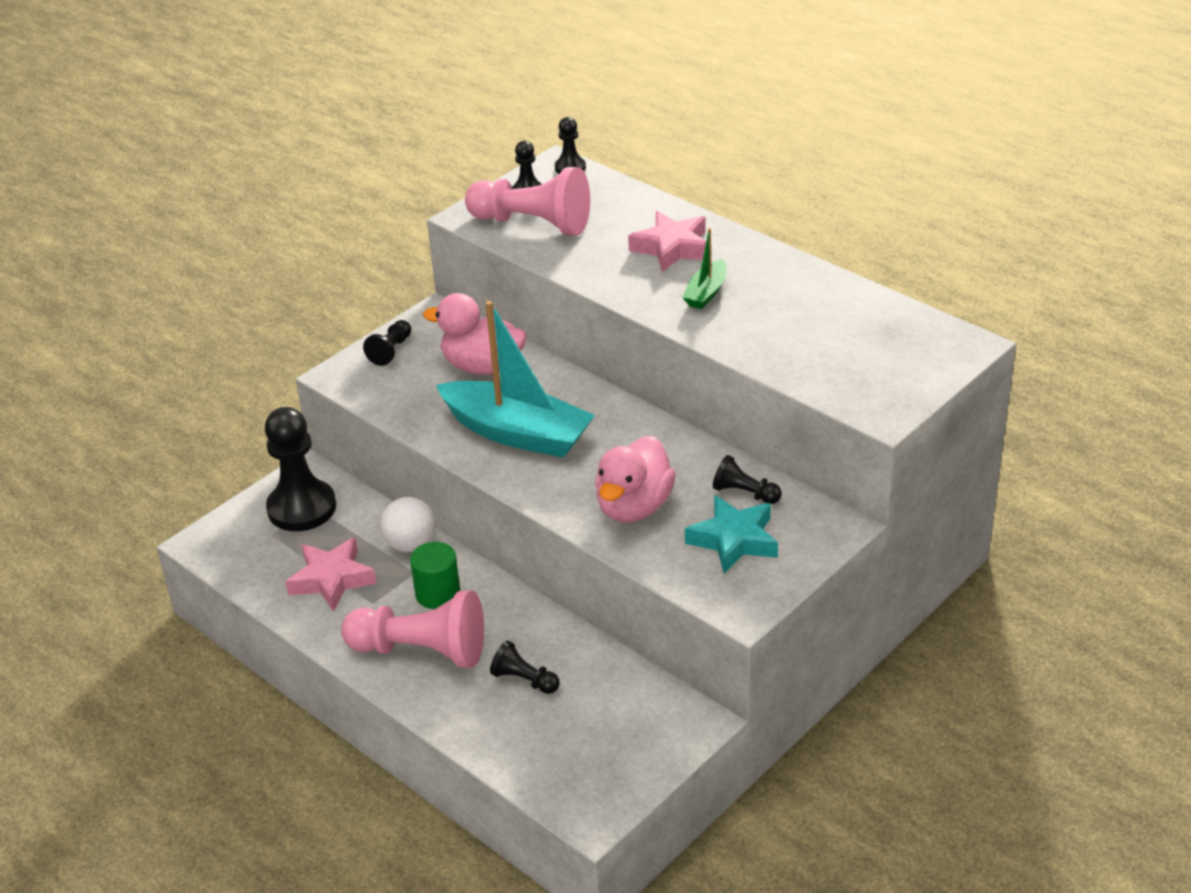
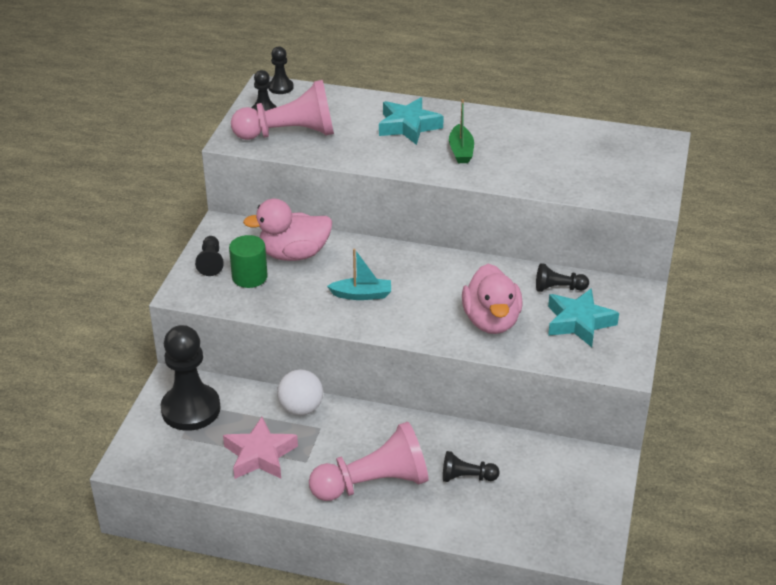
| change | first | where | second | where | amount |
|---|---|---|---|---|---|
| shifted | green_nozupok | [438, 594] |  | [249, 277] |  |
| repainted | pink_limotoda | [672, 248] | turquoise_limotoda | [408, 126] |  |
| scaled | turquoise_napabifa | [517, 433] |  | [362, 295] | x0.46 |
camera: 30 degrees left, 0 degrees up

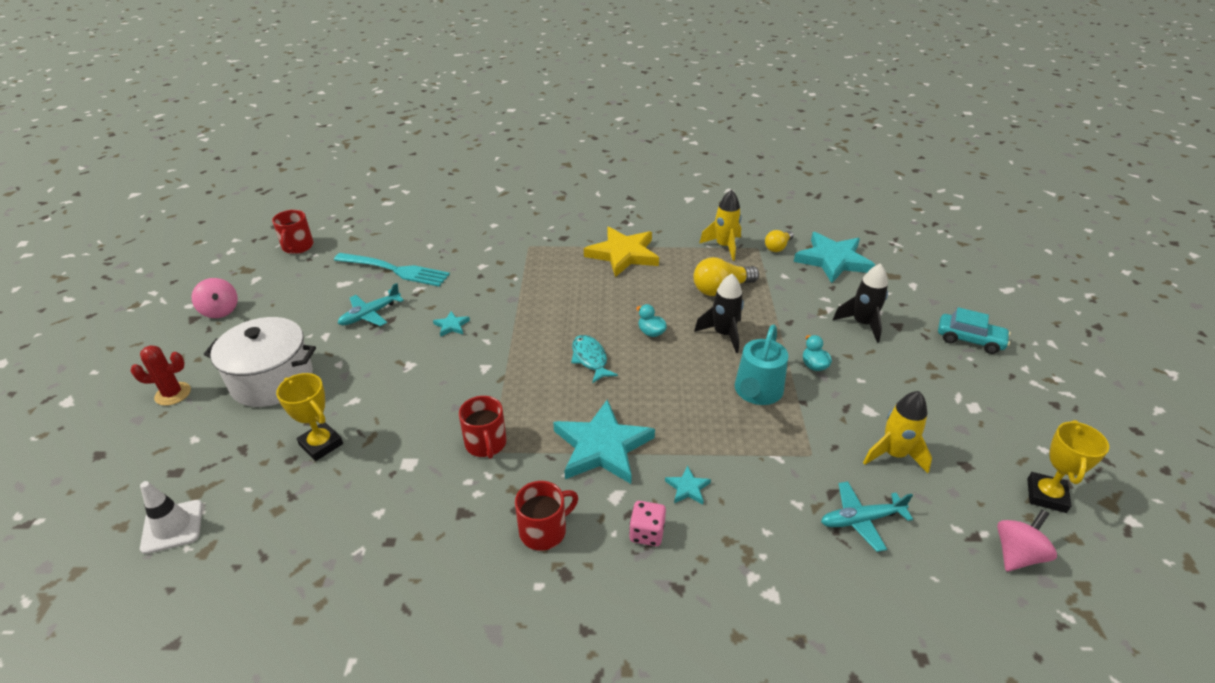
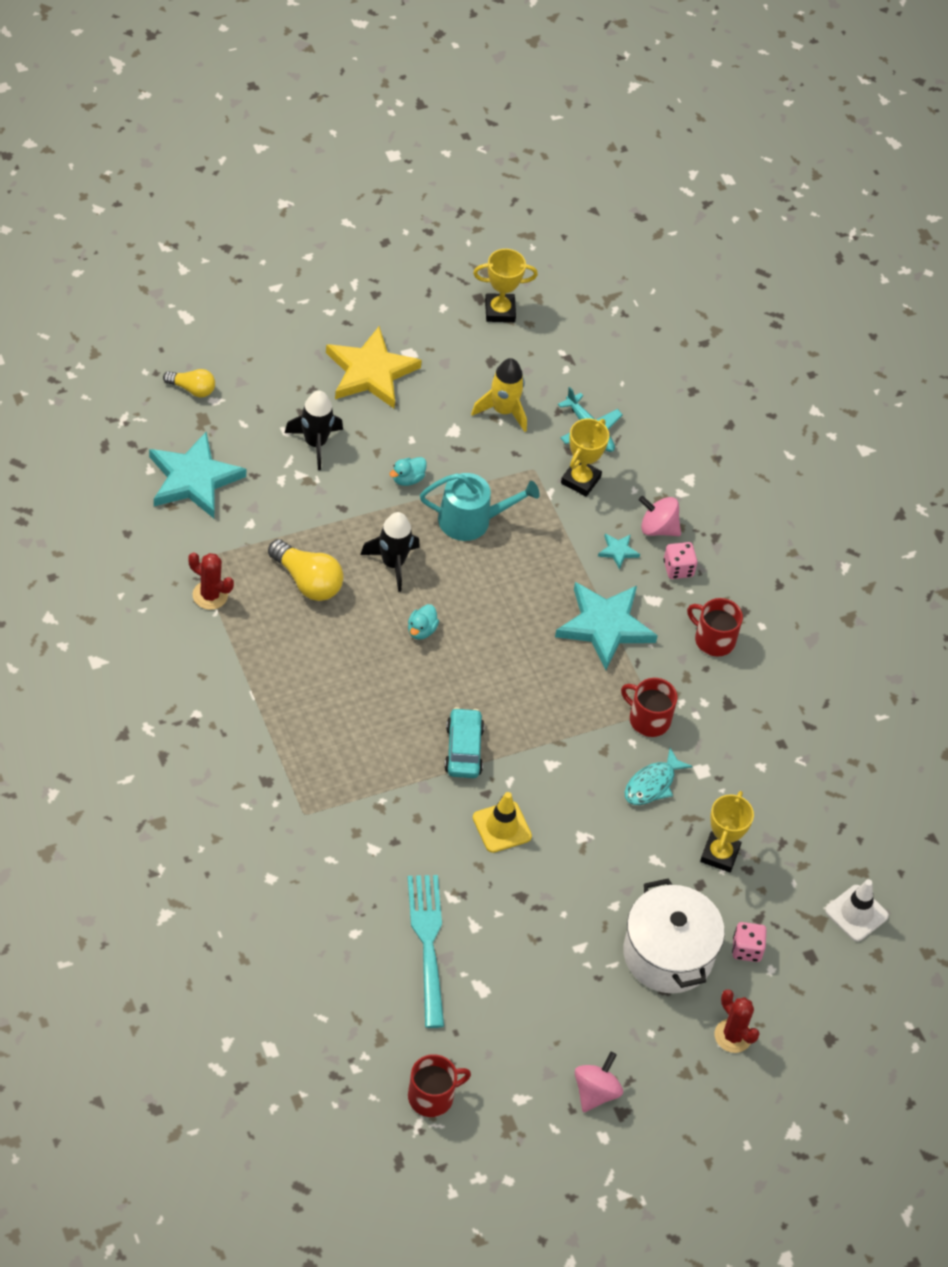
| change | first | where | second | where | amount |
|---|---|---|---|---|---|
| gone | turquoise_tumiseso | [370, 314] |  |  |  |
| new |  |  | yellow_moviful | [580, 480] |  |
| new |  |  | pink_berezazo | [746, 949] |  |
| shifted | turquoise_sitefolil | [590, 359] |  | [652, 784] |  |
| shifted | yellow_limotoda | [623, 254] |  | [370, 372] |  |
| shifted | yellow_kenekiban | [778, 247] |  | [192, 389] |  |
| shifted | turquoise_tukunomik | [969, 340] |  | [463, 750] |  |
| shifted | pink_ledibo | [1017, 554] |  | [658, 528] |  |
| swapped | turquoise_limotoda | [451, 325] | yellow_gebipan | [502, 827] |  |
| swapped | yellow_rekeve | [724, 246] | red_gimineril | [210, 595] |  |
| rotated | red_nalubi | [486, 443] |  | [648, 719] | 105 degrees counterclockwise |
camera: 120 degrees left, 15 degrees up

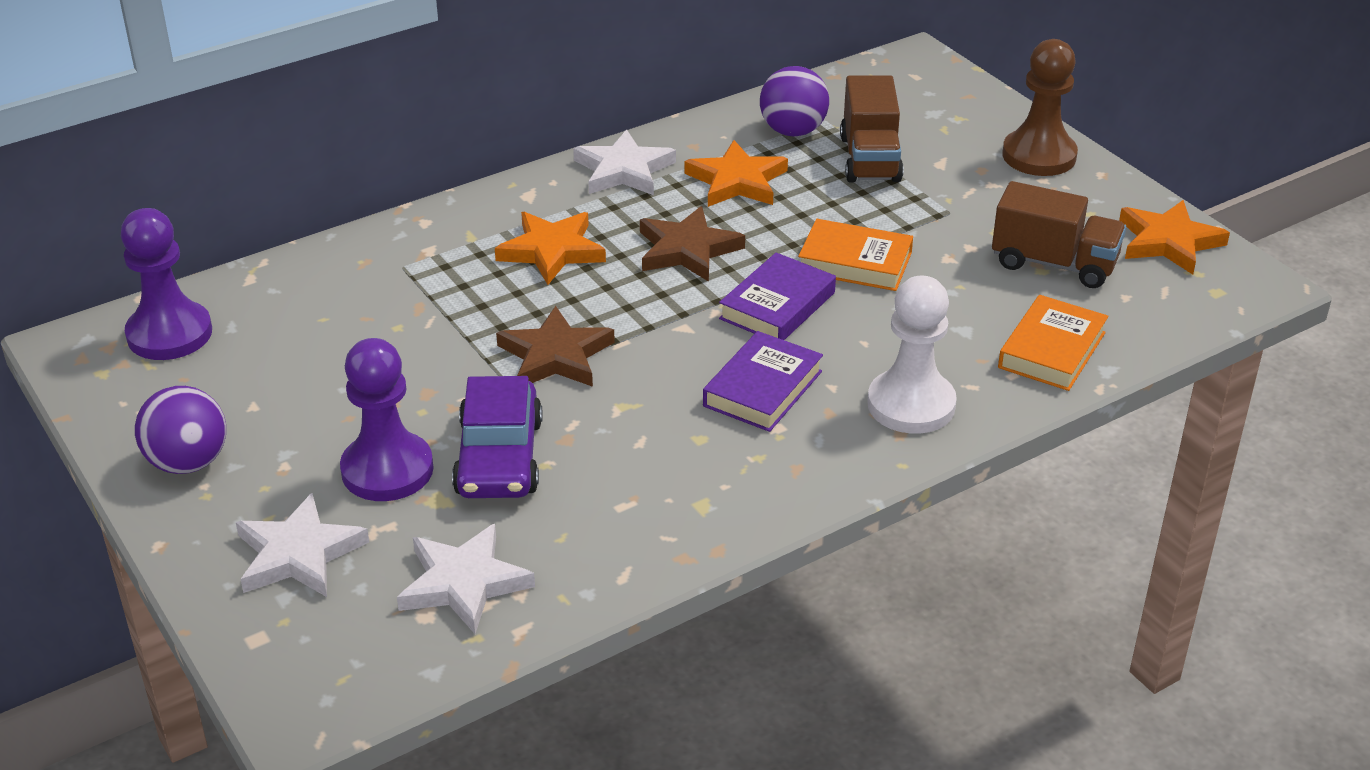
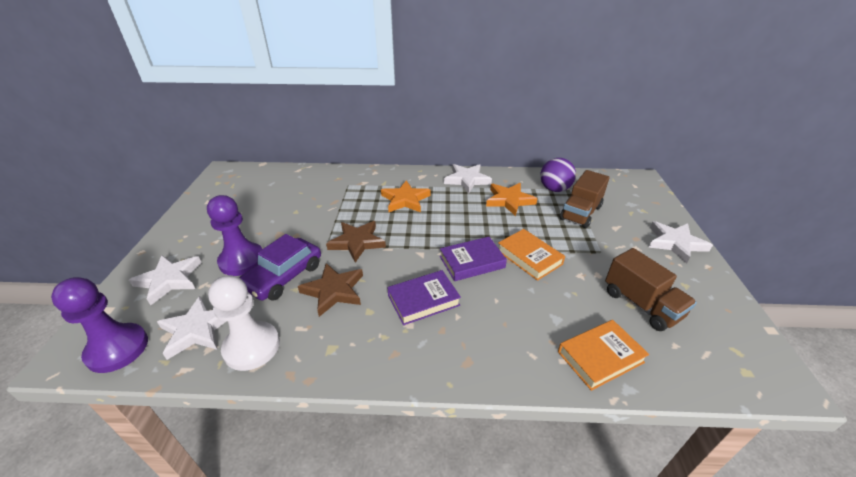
| change | first | where | second | where | amount |
|---|---|---|---|---|---|
| gone | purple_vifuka | [188, 462] |  |  |  |
| gone | orange_limotoda | [1168, 242] |  |  |  |
| shifted | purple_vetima | [169, 334] |  | [117, 349] |  |
| shifted | brown_limotoda | [687, 250] |  | [334, 291] |  |
| shifted | white_vetima | [911, 405] |  | [252, 347] |  |
| swapped | brown_vetima | [1039, 156] | white_limotoda | [675, 243] |  |
camera: 35 degrees right, 0 degrees up

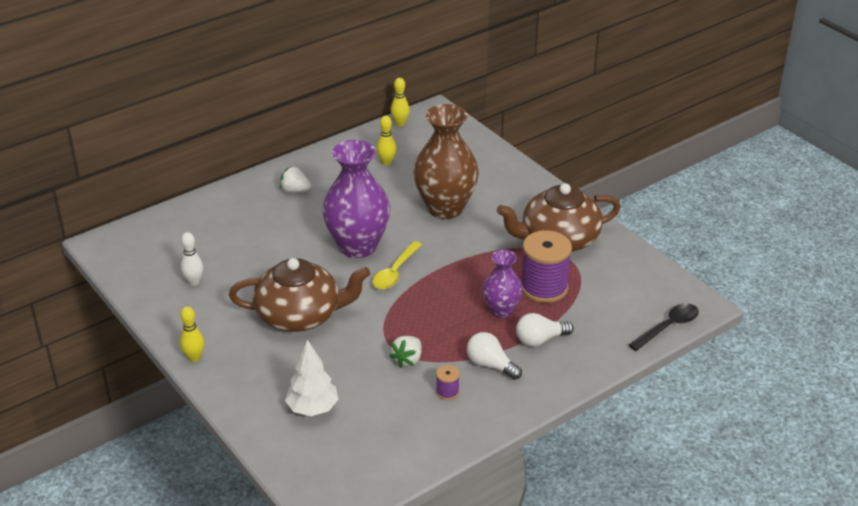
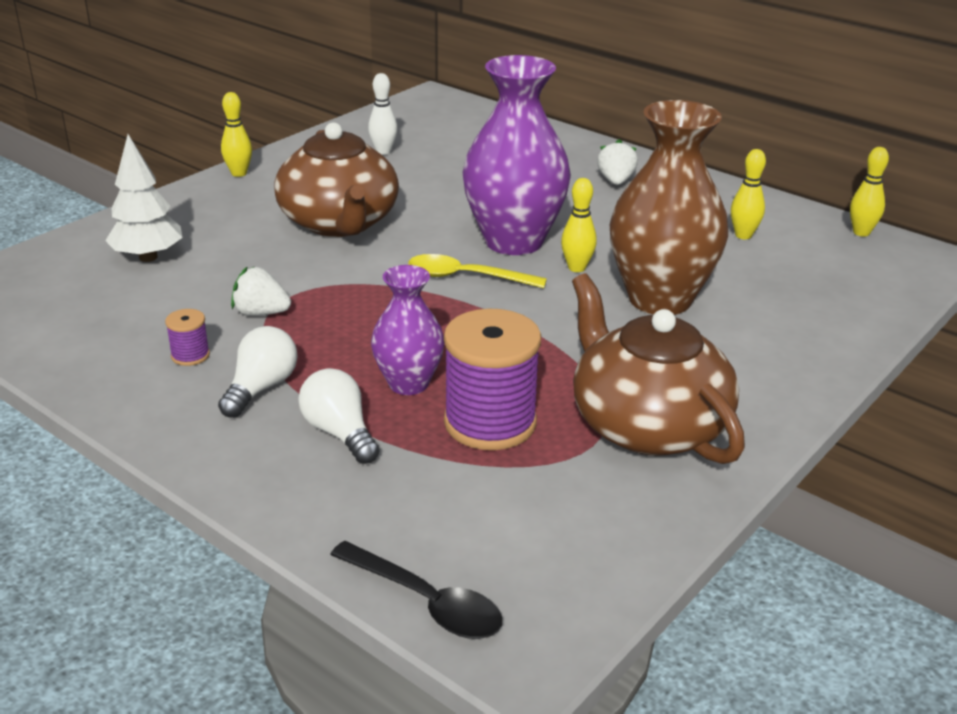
| change | first | where | second | where | amount |
|---|---|---|---|---|---|
| new |  |  | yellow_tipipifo | [576, 268] |  |
camera: 75 degrees right, 5 degrees down

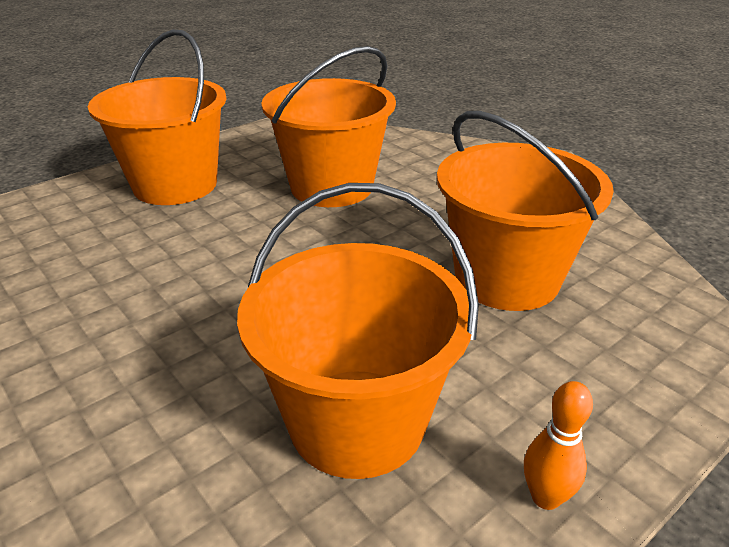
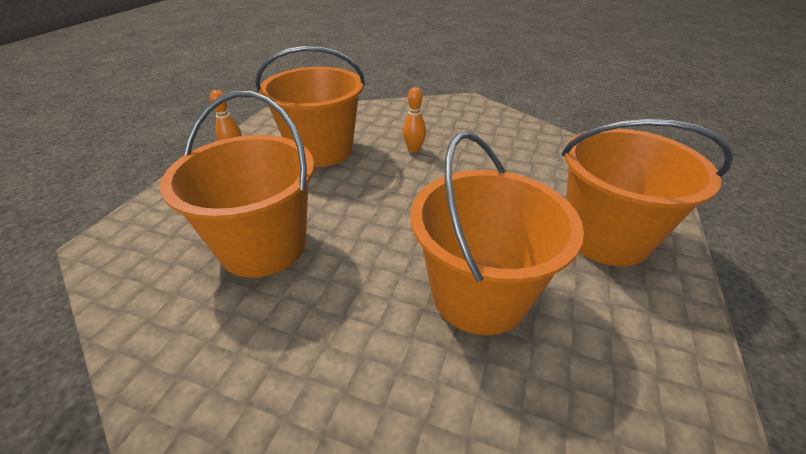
| change | first | where | second | where | amount |
|---|---|---|---|---|---|
| new |  |  | orange_tipipifo | [414, 149] |  |
camera: 150 degrees right, 5 degrees up

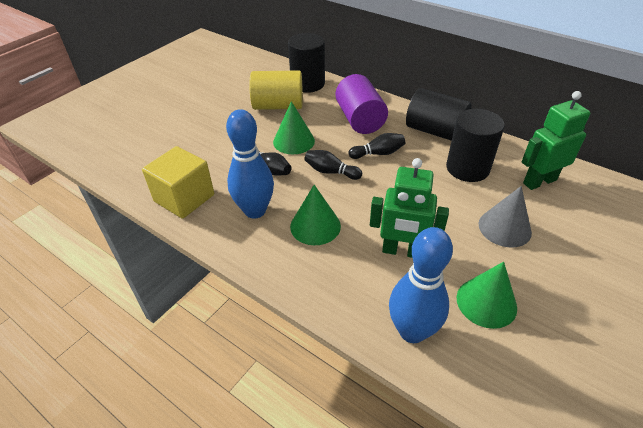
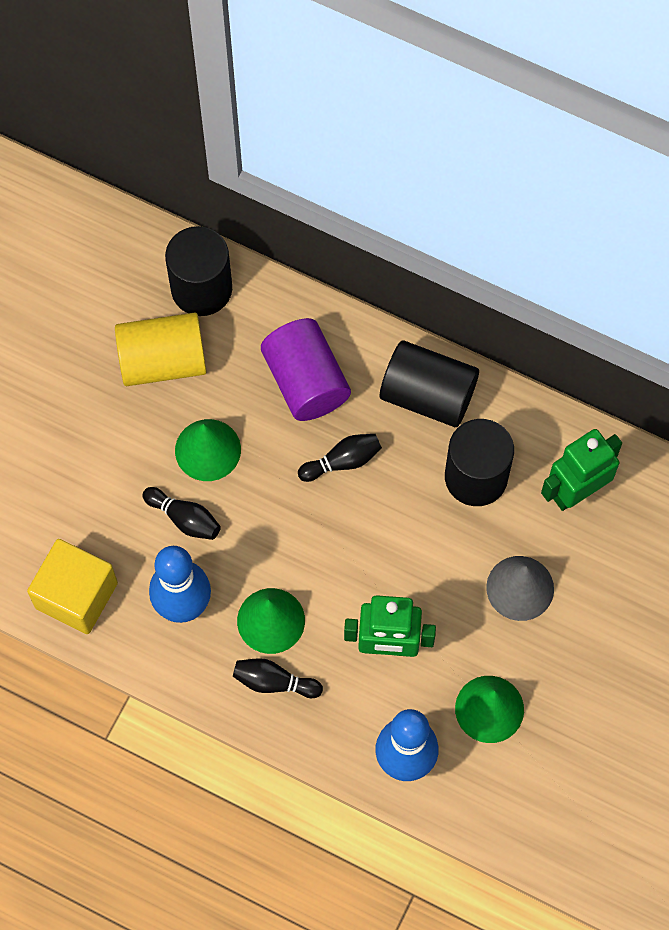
| change | first | where | second | where | amount |
|---|---|---|---|---|---|
| shifted | black_tipipifo | [331, 172] |  | [274, 682] |  |
camera: 10 degrees left, 25 degrees up

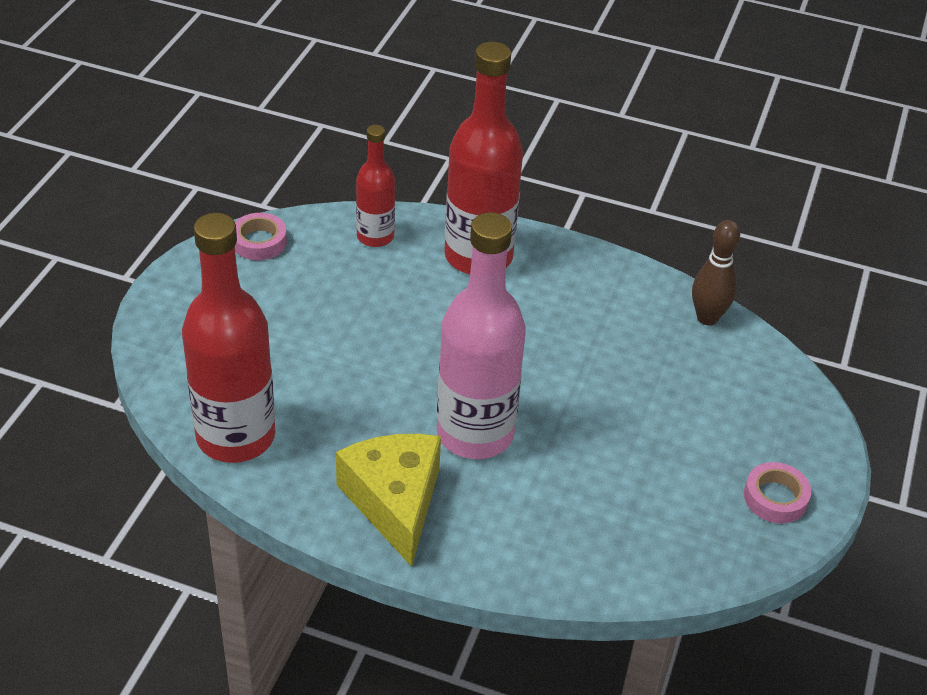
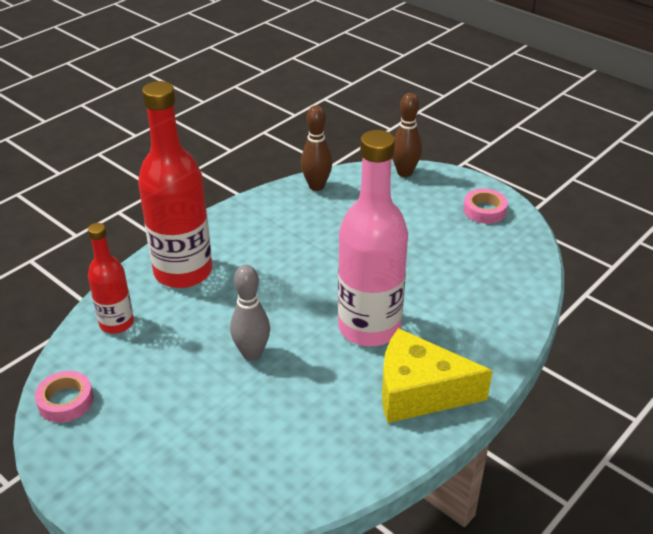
| change | first | where | second | where | amount |
|---|---|---|---|---|---|
| gone | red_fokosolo | [236, 436] |  |  |  |
| new |  |  | grey_tipipifo | [252, 354] |  |
| new |  |  | brown_tipipifo | [404, 173] |  |
camera: 65 degrees left, 5 degrees down

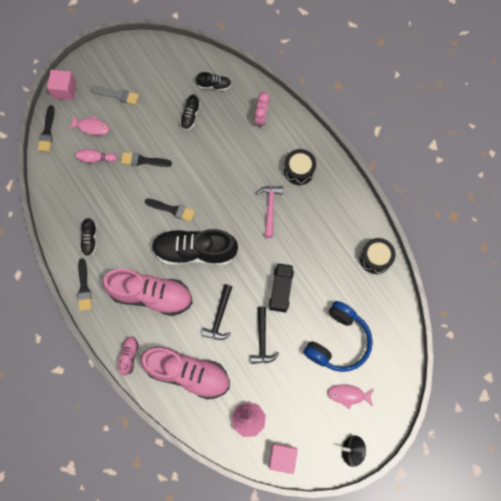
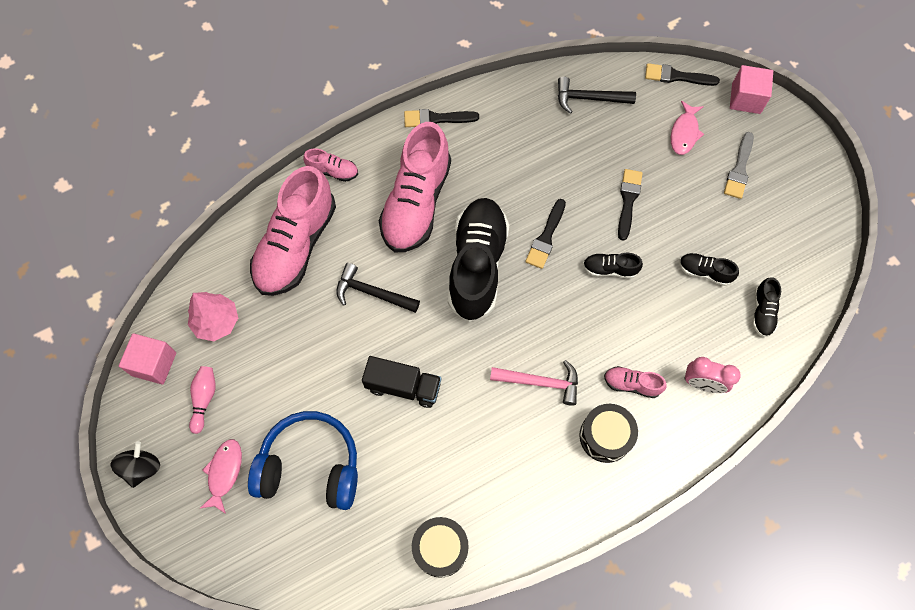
| change | first | where | second | where | amount |
|---|---|---|---|---|---|
| new |  |  | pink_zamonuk | [631, 384] |  |
| shifted | pink_tipipifo | [96, 158] |  | [204, 399] |  |
| shifted | black_zamonuk | [90, 239] |  | [610, 269] |  |
| shifted | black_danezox | [262, 340] |  | [588, 98] |  |
| rotated | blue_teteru | [338, 341] |  | [310, 467] | 150 degrees clockwise |
camera: 95 degrees right, 5 degrees down

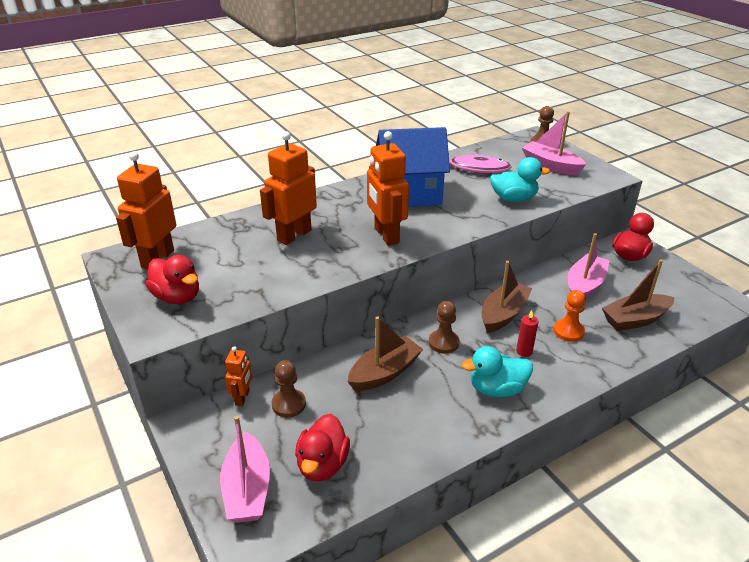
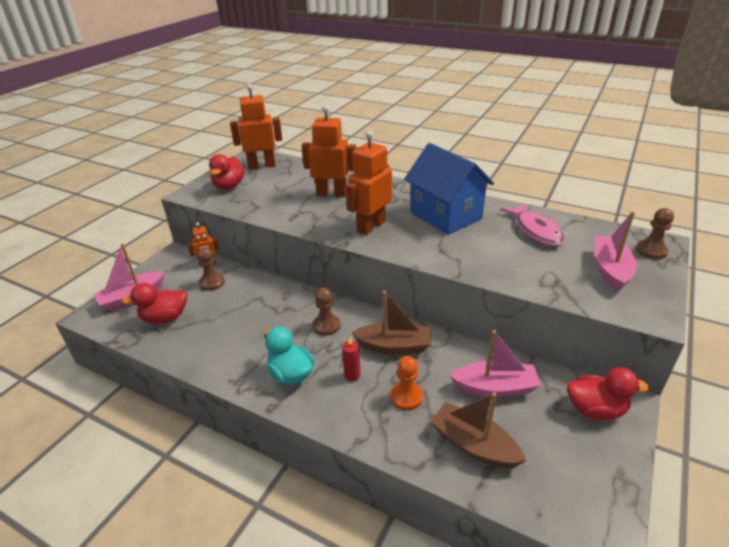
| change | first | where | second | where | amount |
|---|---|---|---|---|---|
| gone | brown_napabifa | [384, 373] |  |  |  |
| gone | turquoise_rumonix | [513, 199] |  |  |  |
camera: 60 degrees right, 0 degrees up

